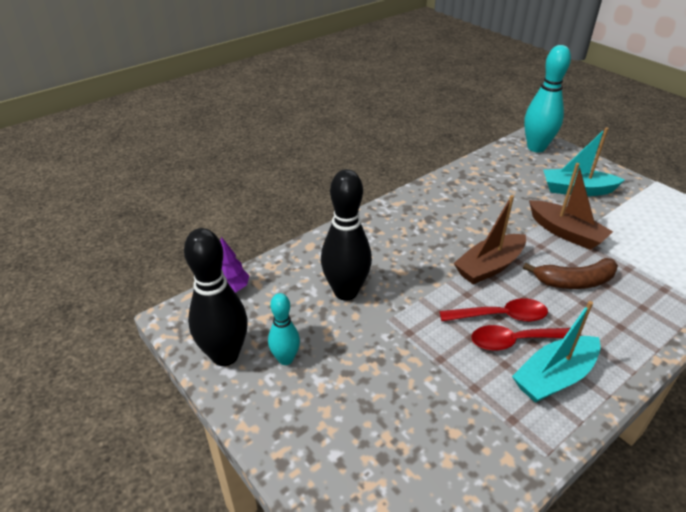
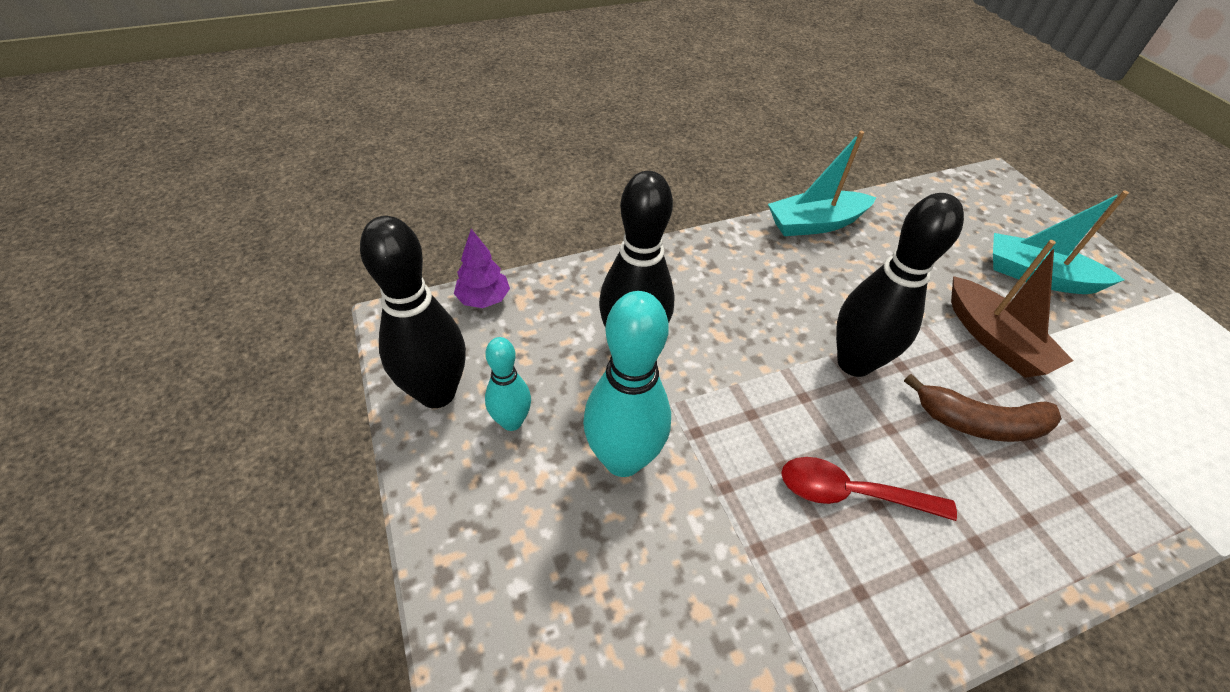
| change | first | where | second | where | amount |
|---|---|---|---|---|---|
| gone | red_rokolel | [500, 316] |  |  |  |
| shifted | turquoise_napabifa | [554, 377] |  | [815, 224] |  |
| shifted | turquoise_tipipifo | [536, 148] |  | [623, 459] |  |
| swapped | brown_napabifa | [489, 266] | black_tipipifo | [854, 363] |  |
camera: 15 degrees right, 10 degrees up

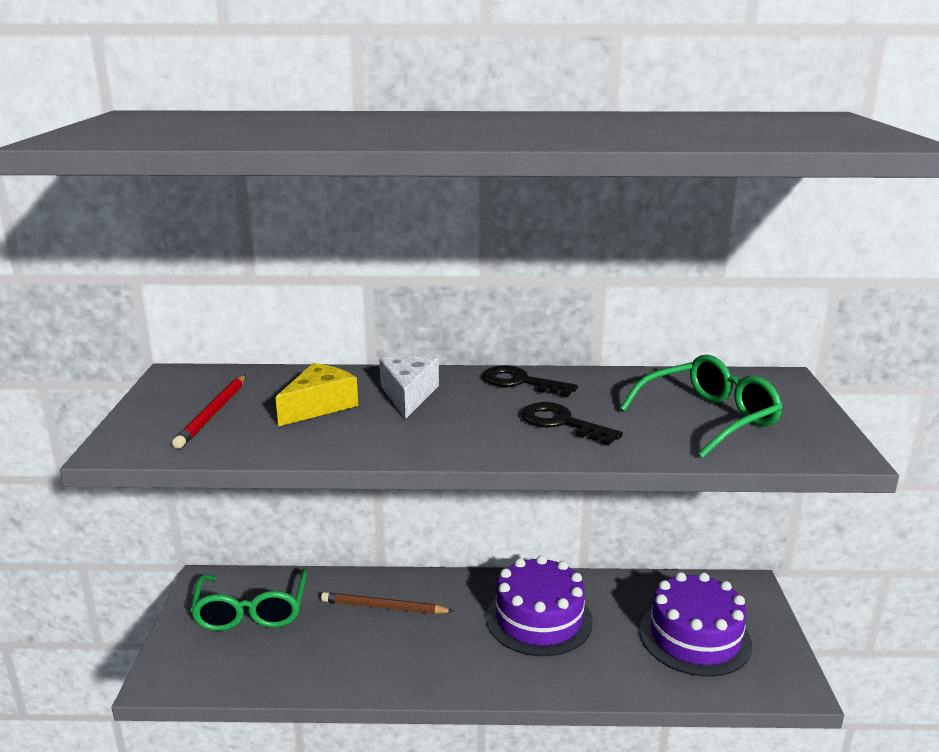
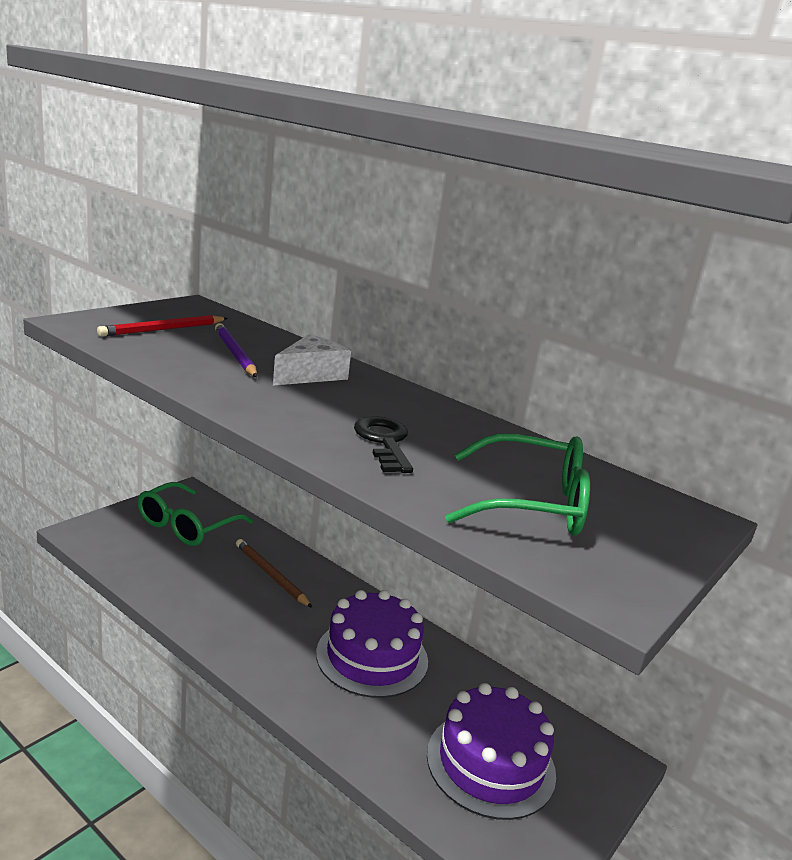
| change | first | where | second | where | amount |
|---|---|---|---|---|---|
| gone | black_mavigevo | [521, 382] |  |  |  |
| swapped | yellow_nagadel | [319, 406] | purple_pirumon | [235, 354] |  |
camera: 35 degrees right, 0 degrees up

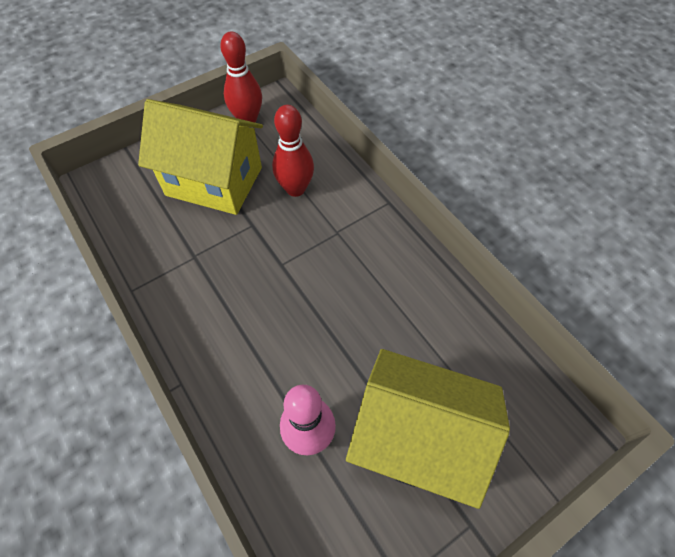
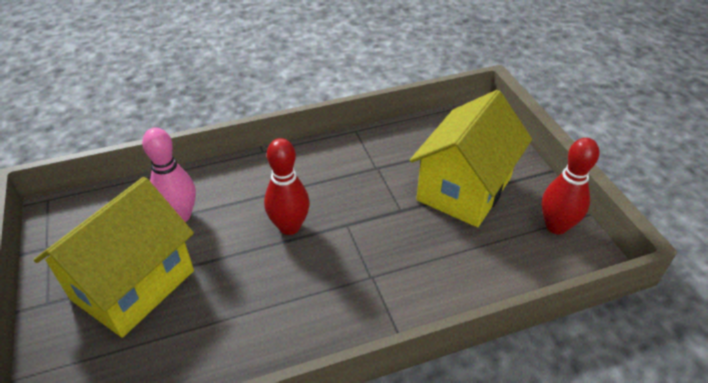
| change | first | where | second | where | amount |
|---|---|---|---|---|---|
| shifted | red_tipipifo | [295, 189] |  | [289, 227] |  |
camera: 105 degrees right, 15 degrees down

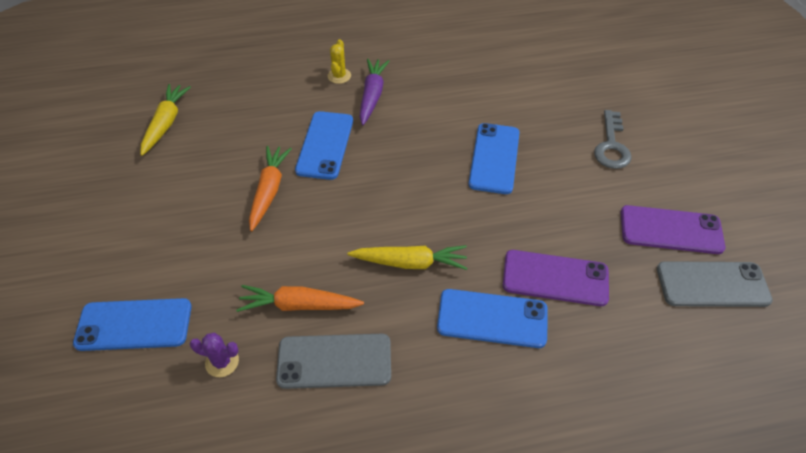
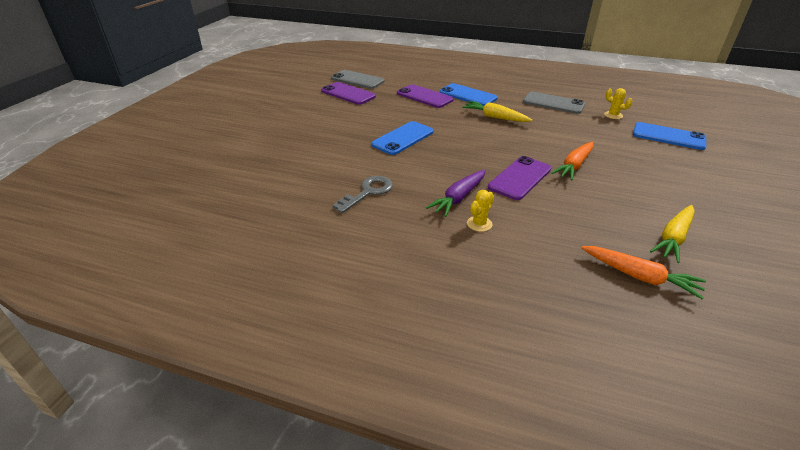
| change | first | where | second | where | amount |
|---|---|---|---|---|---|
| shifted | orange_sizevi | [298, 305] |  | [639, 277] |  |
| shifted | grey_mavigevo | [611, 146] |  | [368, 192] |  |
| repainted | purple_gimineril | [222, 362] | yellow_gimineril | [613, 115] |  |
| repainted | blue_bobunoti | [325, 145] | purple_bobunoti | [520, 178] |  |
camera: 150 degrees left, 15 degrees down

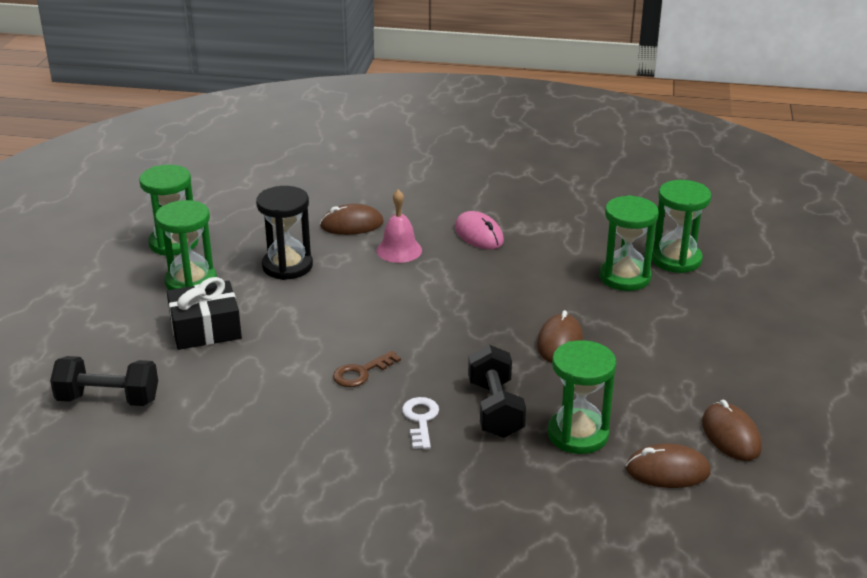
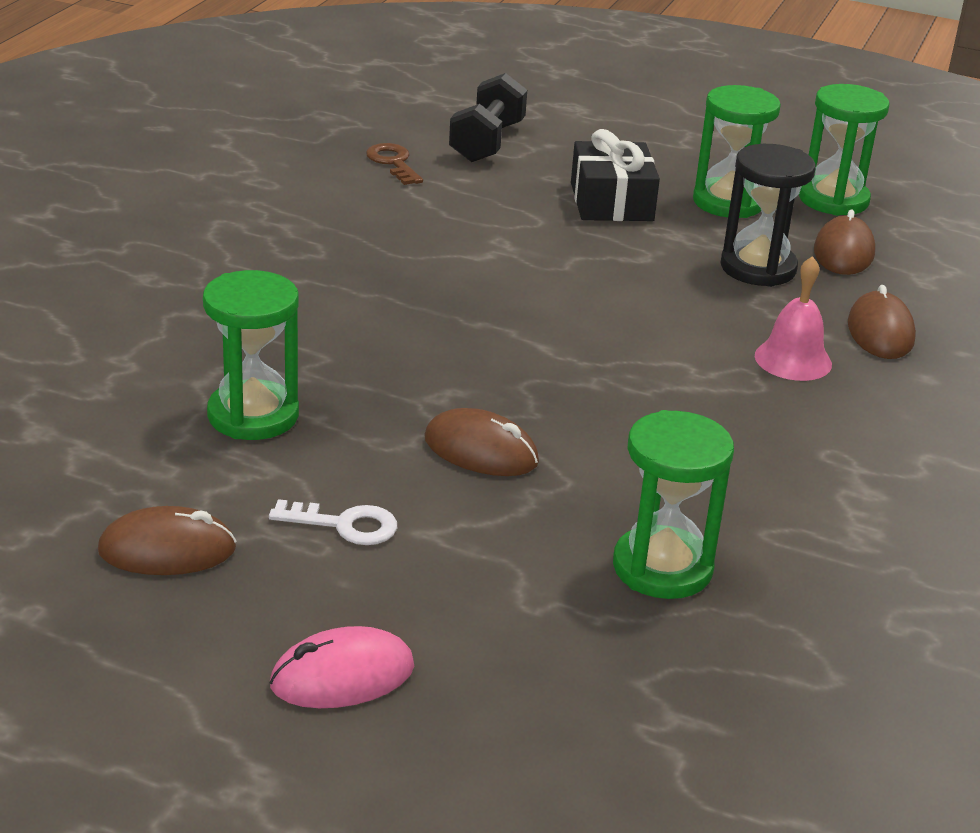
| change | first | where | second | where | amount |
|---|---|---|---|---|---|
| gone | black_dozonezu | [495, 409] |  |  |  |
| gone | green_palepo | [676, 259] |  |  |  |
| shifted | brown_mavigevo | [361, 373] |  | [393, 162] |  |
| shifted | white_mavigevo | [420, 420] |  | [345, 525] |  |
| shifted | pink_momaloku | [479, 234] |  | [342, 676] |  |
| shifted | brown_momaloku | [667, 471] |  | [843, 252] |  |
camera: 100 degrees right, 0 degrees up

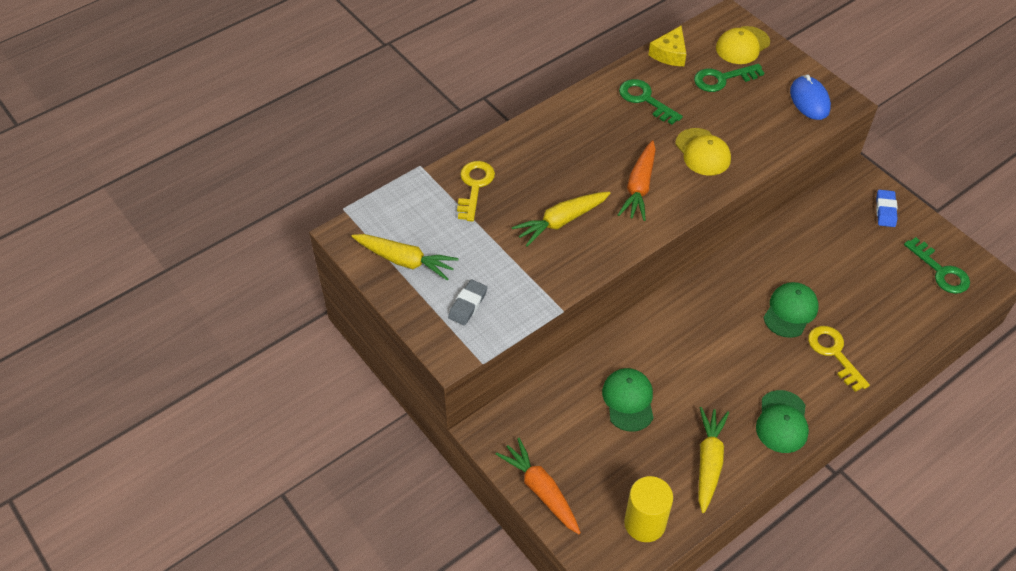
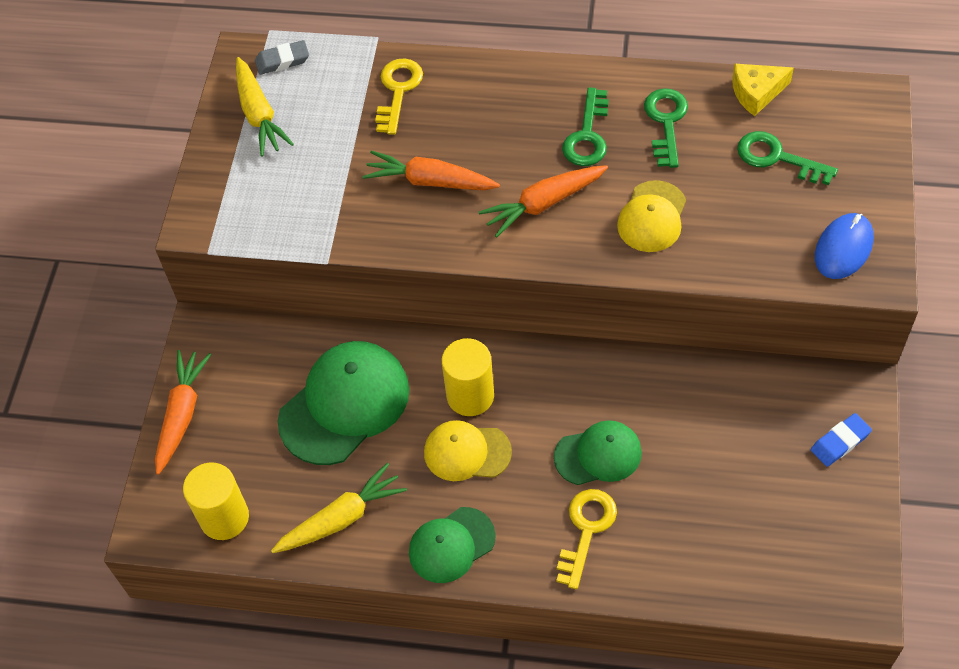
| change | first | where | second | where | amount |
|---|---|---|---|---|---|
| new |  |  | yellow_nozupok | [470, 396] |  |
| shifted | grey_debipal | [468, 305] |  | [282, 61] |  |
| shifted | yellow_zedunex | [742, 45] |  | [467, 452] |  |
| shifted | green_mavigevo | [940, 271] |  | [587, 135] |  |
| repainted | yellow_sizevi | [561, 221] | orange_sizevi | [430, 181] |  |
| rotated | yellow_mavigevo | [474, 186] |  | [398, 91] | 45 degrees counterclockwise |
| scaled | green_zedunex | [628, 400] |  | [344, 404] | x1.67 |
camera: 50 degrees right, 5 degrees up

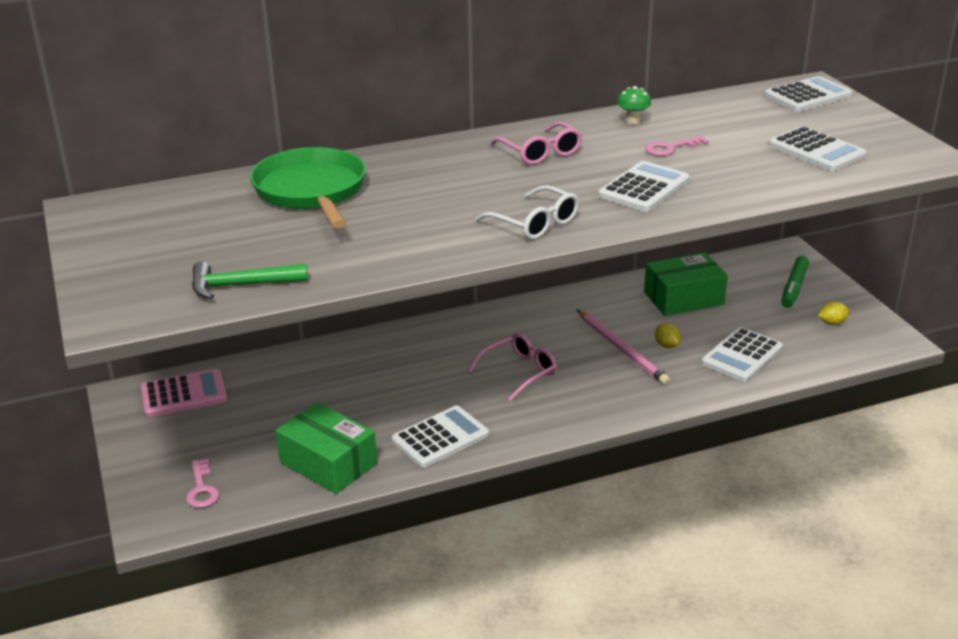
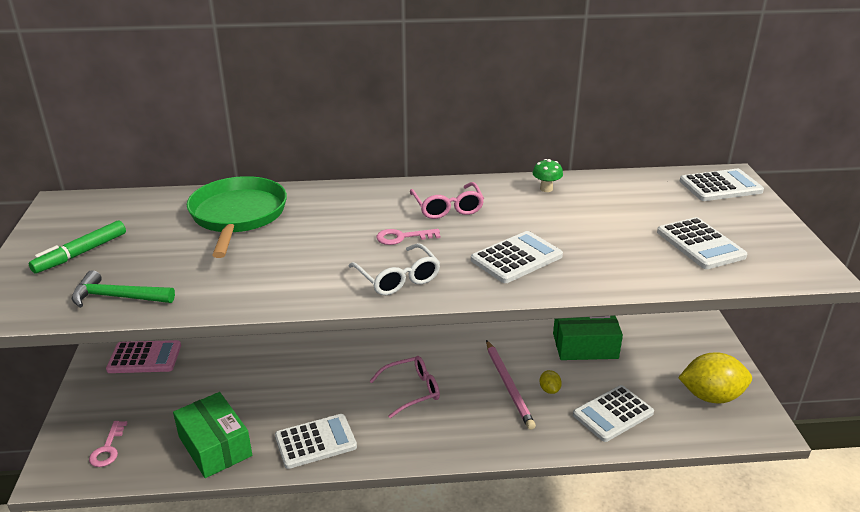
| change | first | where | second | where | amount |
|---|---|---|---|---|---|
| shifted | pink_mavigevo | [670, 148] |  | [402, 237] |  |
| shifted | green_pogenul | [794, 287] |  | [81, 253] |  |
| scaled | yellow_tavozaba | [832, 323] |  | [711, 396] | x2.30 |
camera: 15 degrees right, 0 degrees up

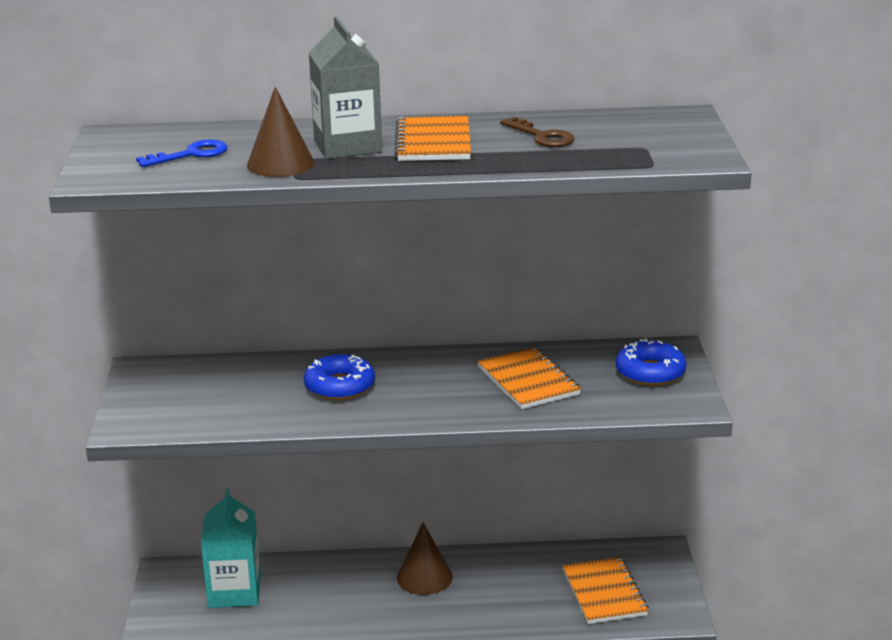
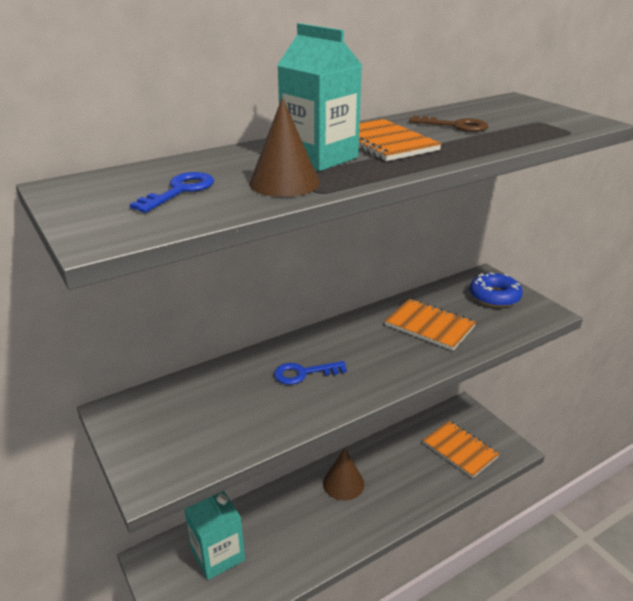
| change | first | where | second | where | amount |
|---|---|---|---|---|---|
| swapped | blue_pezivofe | [340, 386] | blue_mavigevo | [303, 373] |  |
| repainted | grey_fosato | [347, 146] | turquoise_fosato | [319, 157] |  |
camera: 30 degrees left, 5 degrees up

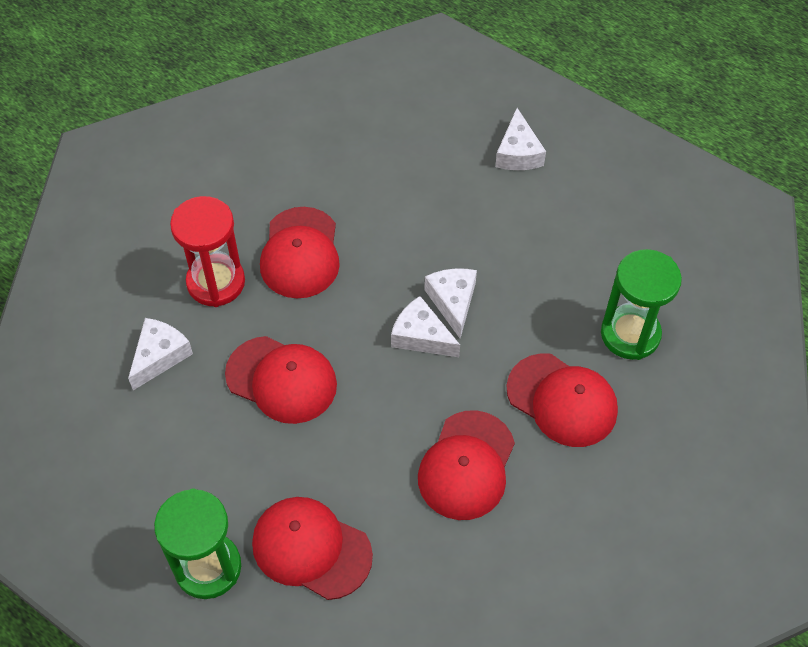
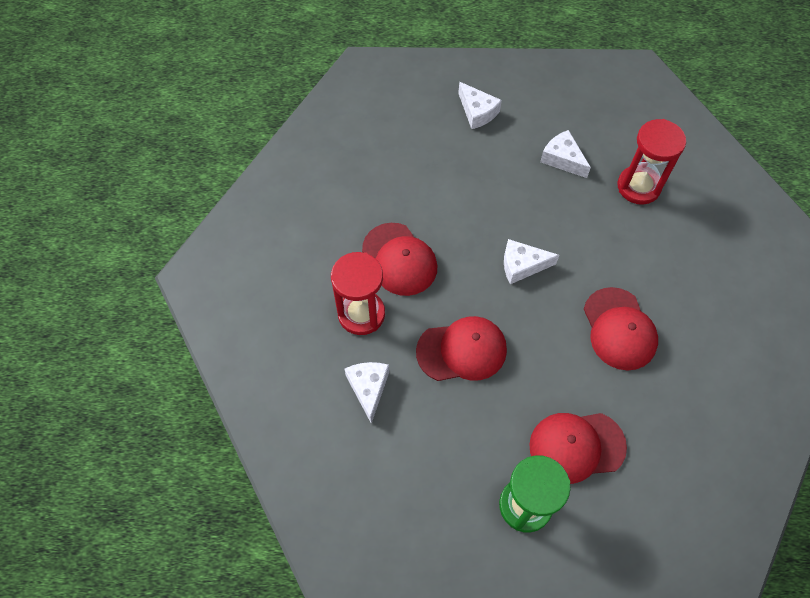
| change | first | where | second | where | amount |
|---|---|---|---|---|---|
| gone | red_zedunex | [562, 400] |  |  |  |
| shifted | white_nagadel | [453, 302] |  | [562, 159] |  |
| repainted | green_palepo | [630, 334] | red_palepo | [638, 187] |  |
camera: 35 degrees left, 5 degrees up

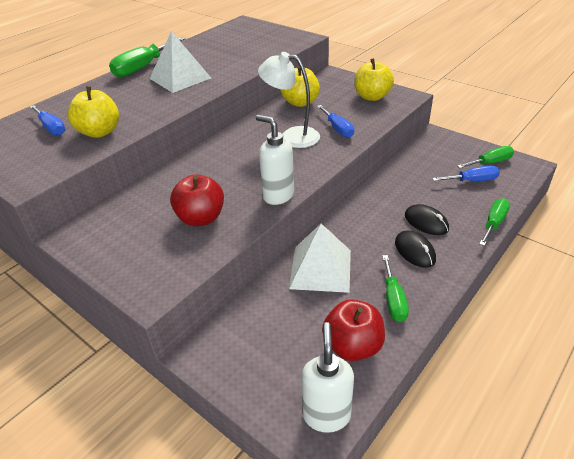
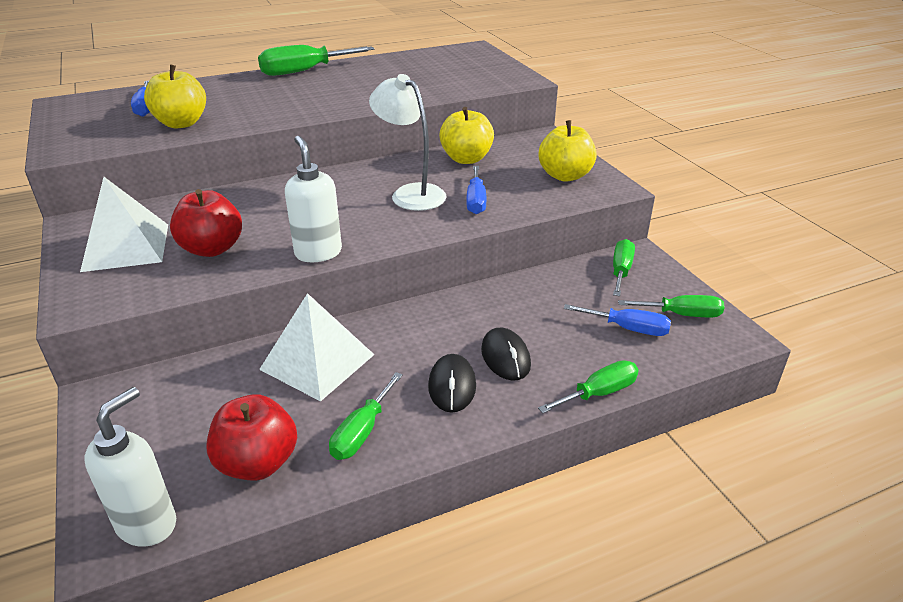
| change | first | where | second | where | amount |
|---|---|---|---|---|---|
| new |  |  | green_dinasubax | [621, 271] |  |
| shifted | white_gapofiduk | [180, 78] |  | [126, 247] |  |
camera: 25 degrees right, 5 degrees down

